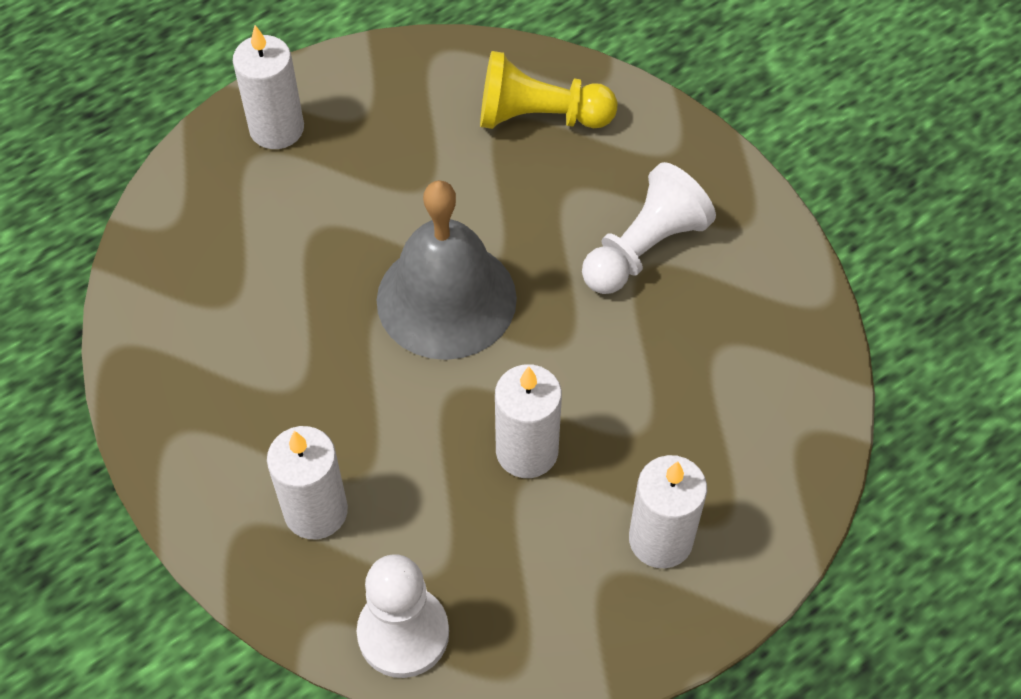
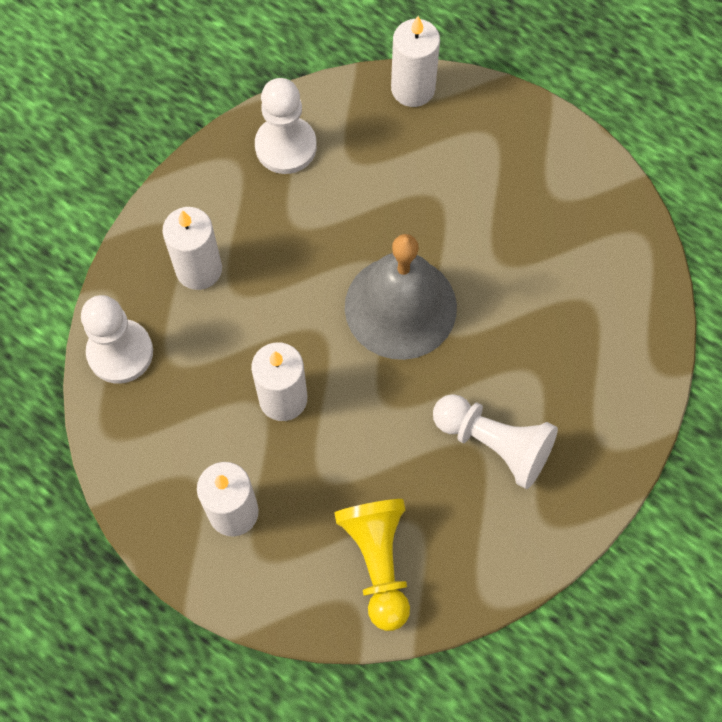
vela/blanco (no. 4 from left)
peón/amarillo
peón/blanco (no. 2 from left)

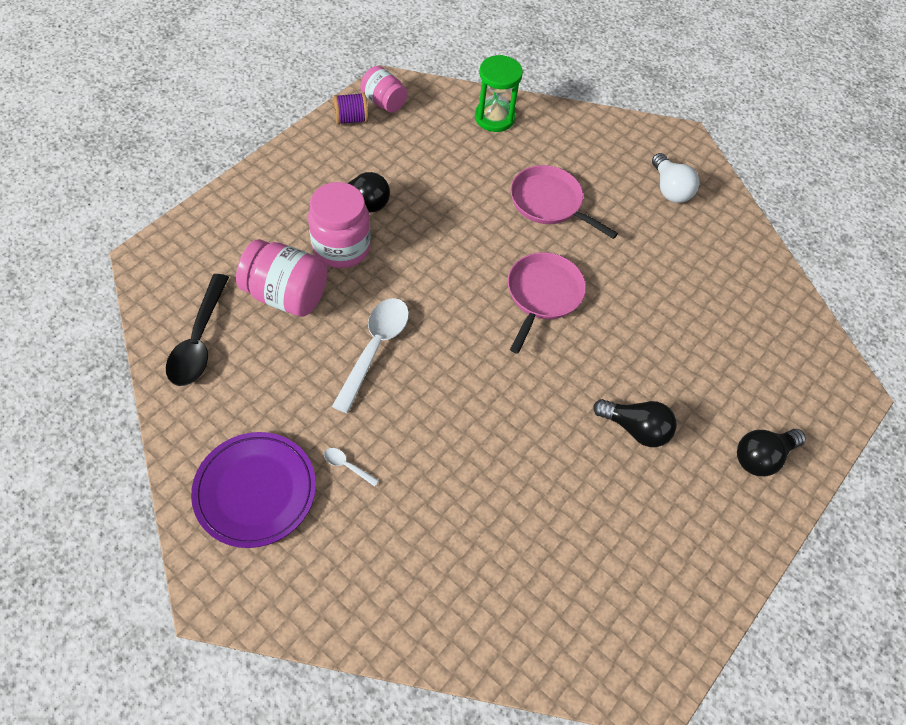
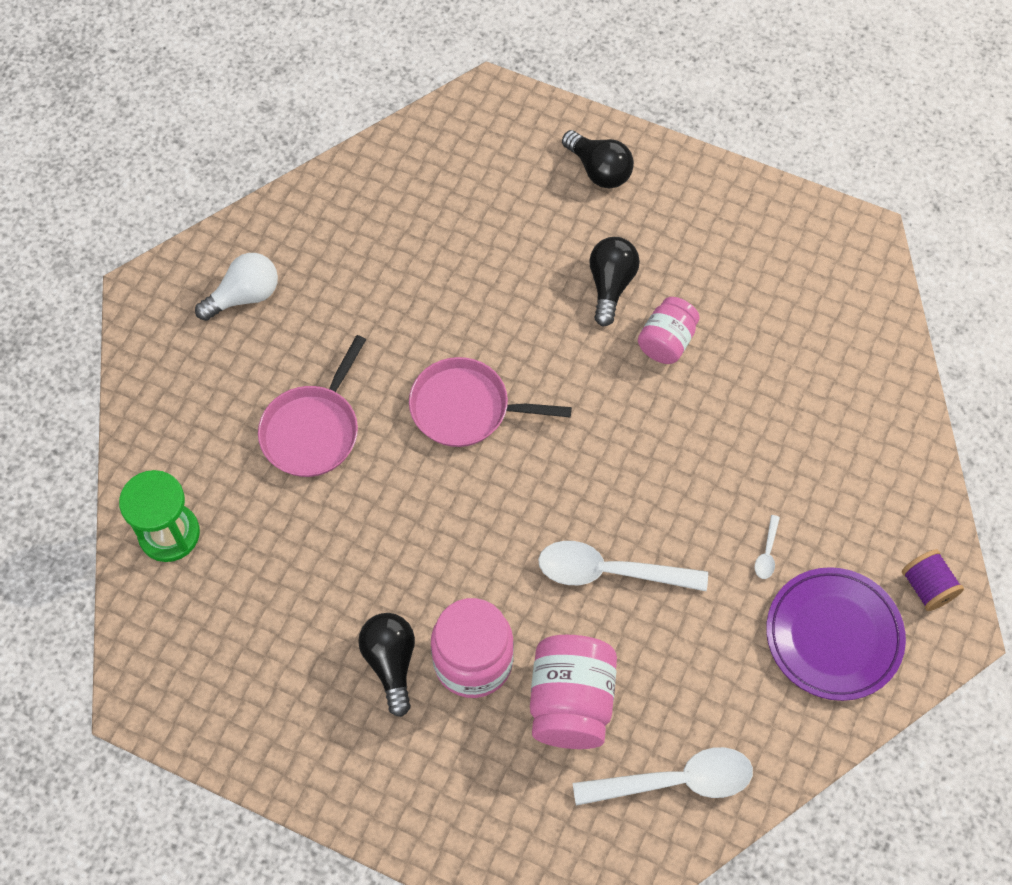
tarro/rosa (no. 3 from left)
carrete/morado
cuchara/blanco (no. 2 from left)

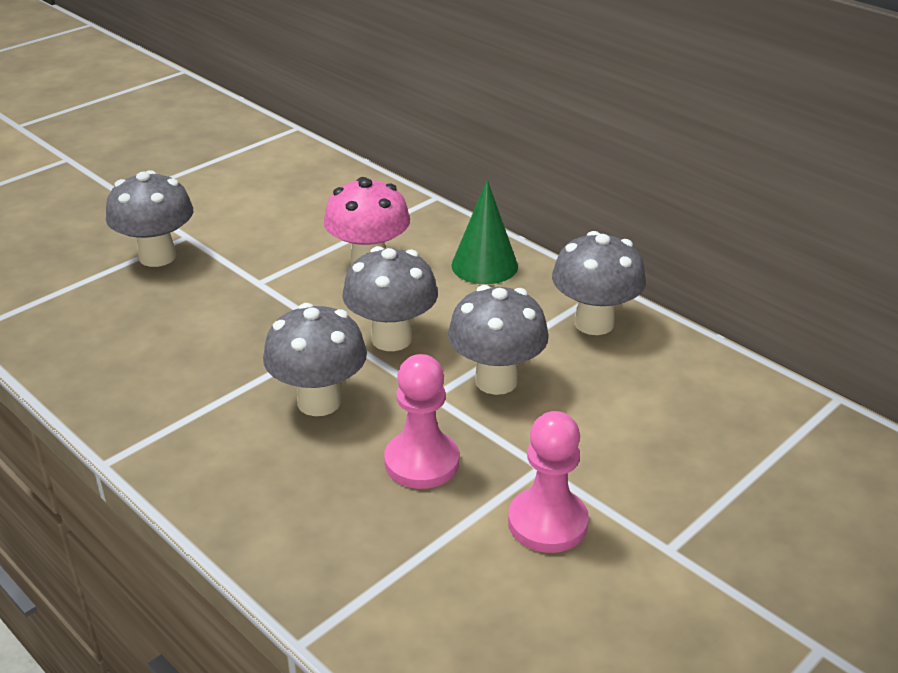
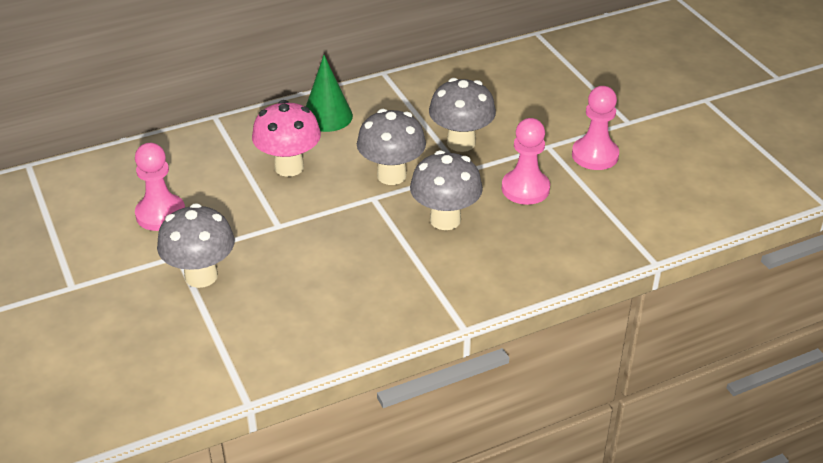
seta/gris (no. 5 from left in the first image)
peón/rosa (no. 1 from left)

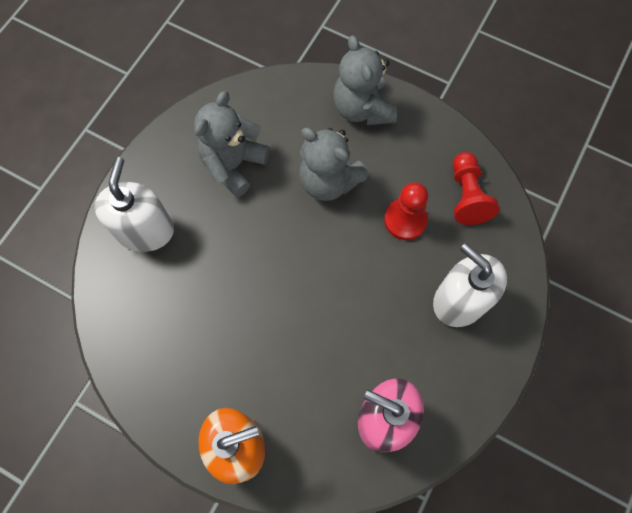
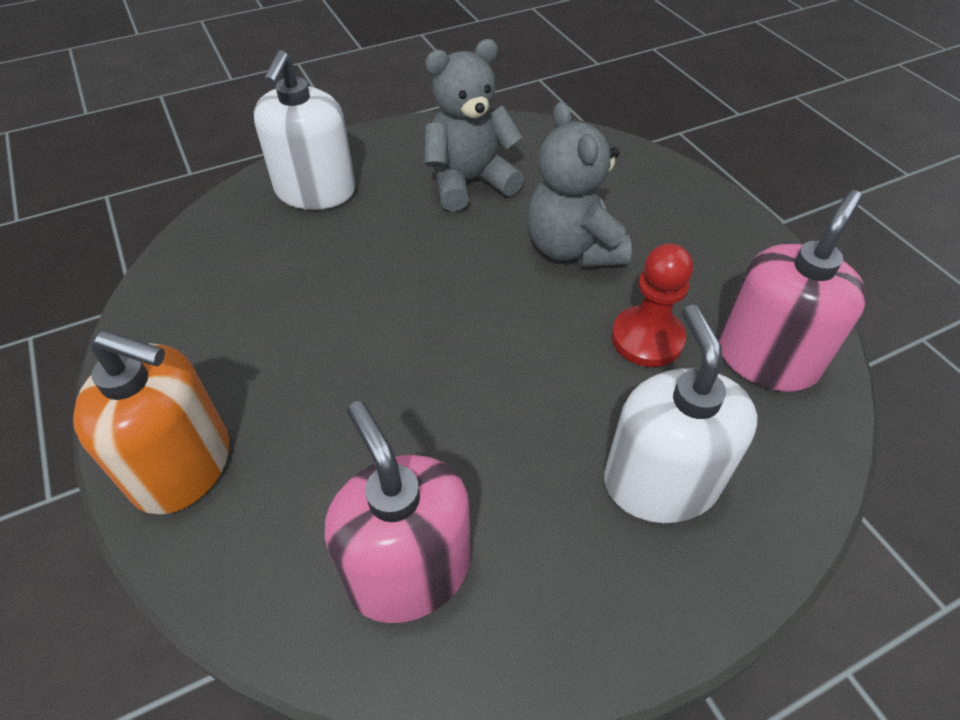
osito/gris (no. 3 from left in the first image)
dispensador de jabón/rosa (no. 2 from left)
dispensador de jabón/blanco (no. 1 from left)

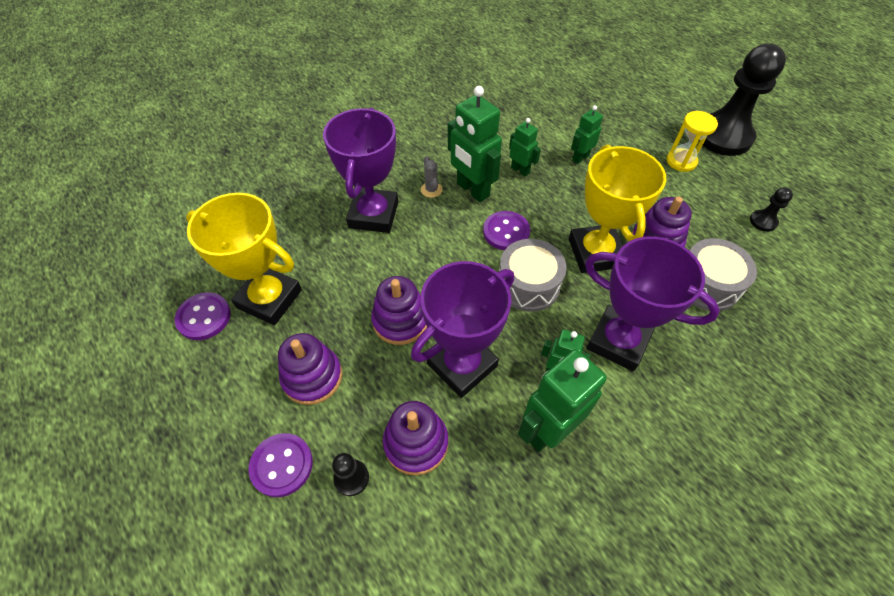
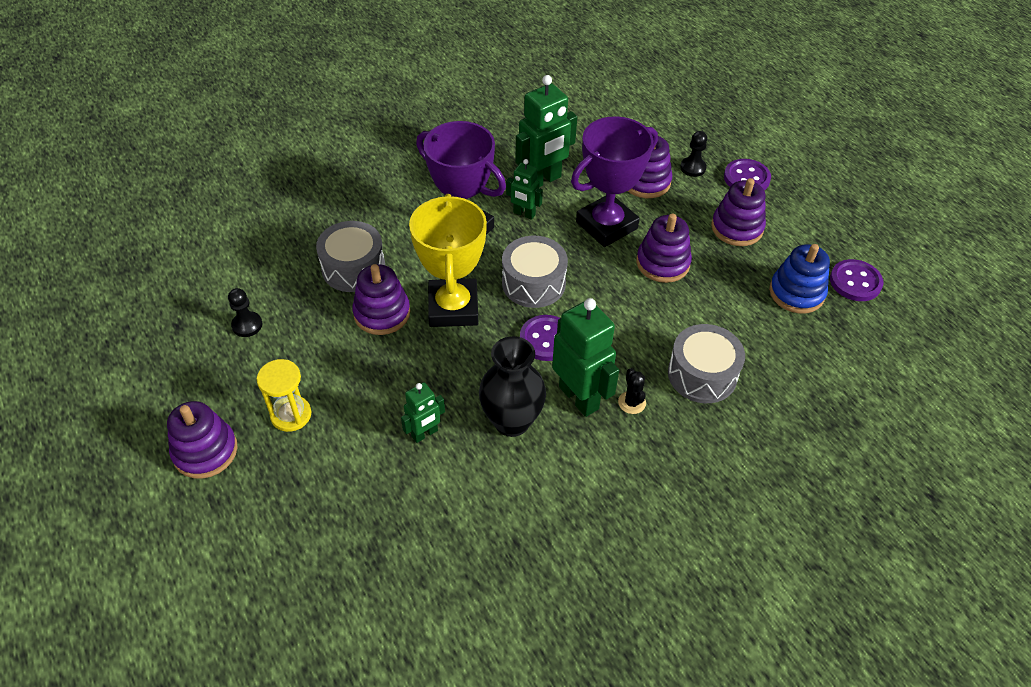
juguete apilable/morado (no. 1 from left)
tambor/gris (no. 3 from left)
florero/negro
cactus/negro
juguete apilable/azul

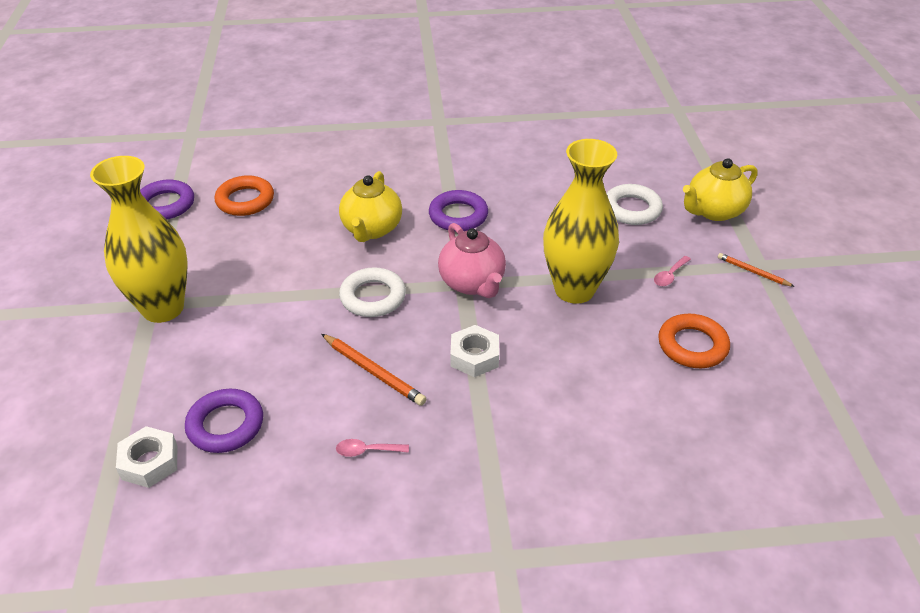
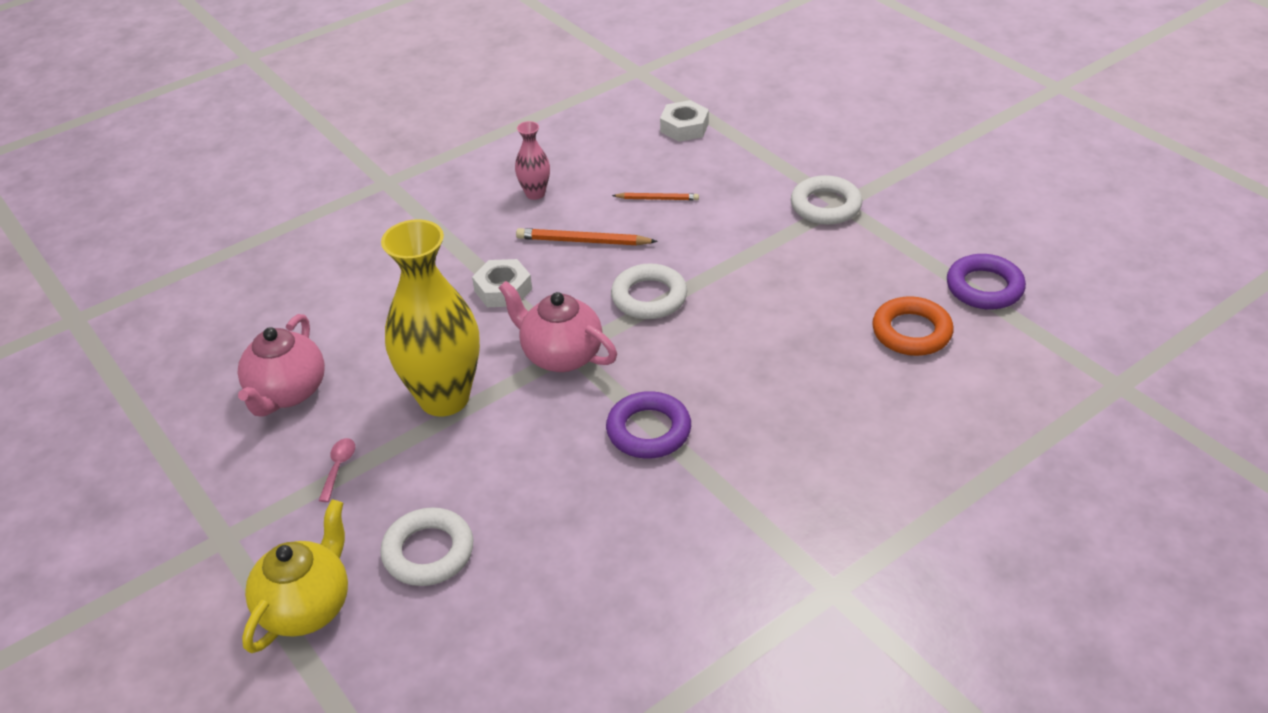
anillo/blanco (no. 3 from left)
tetera/amarillo (no. 1 from left in the first image)
lápiz/naranja (no. 2 from left)
tetera/rosa (no. 1 from left)
anillo/morado (no. 2 from left in the first image)
florero/rosa

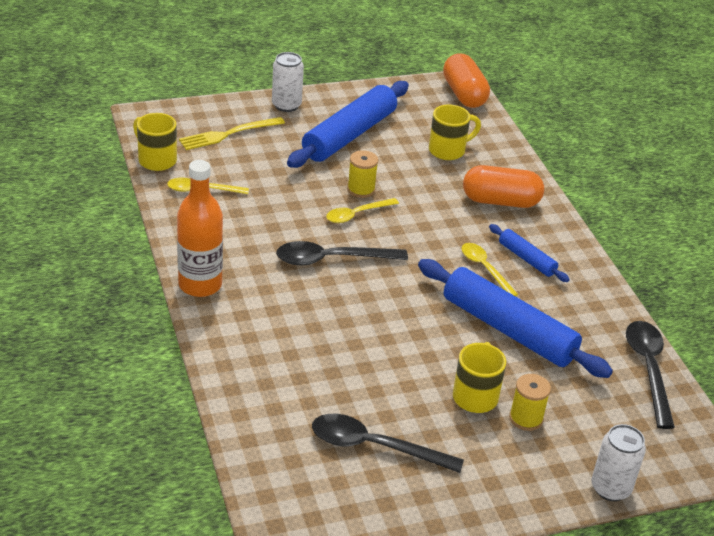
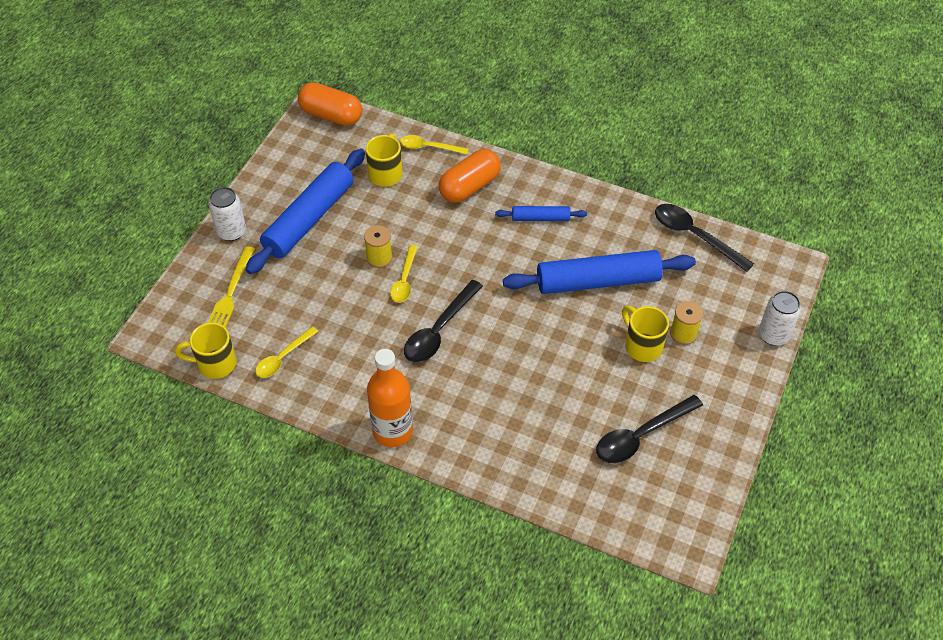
rodillo/azul (no. 1 from left)
cuchara/amarillo (no. 3 from left)

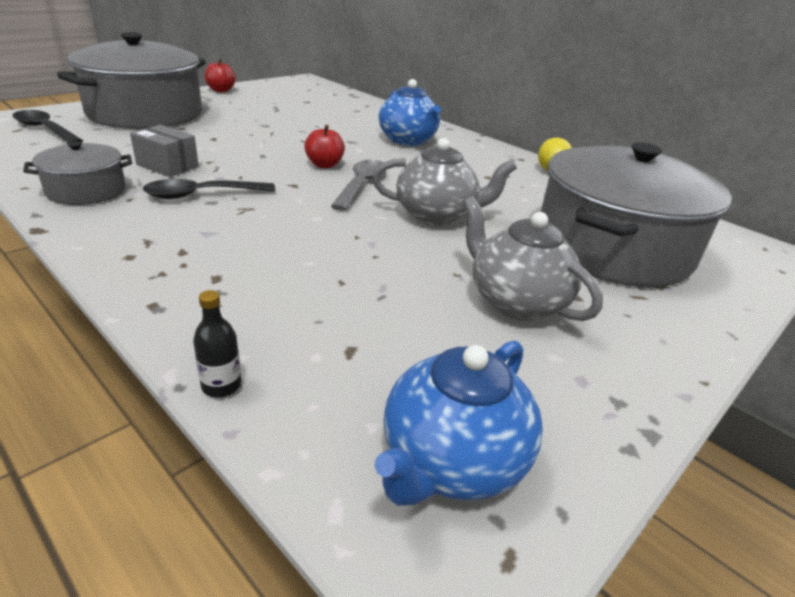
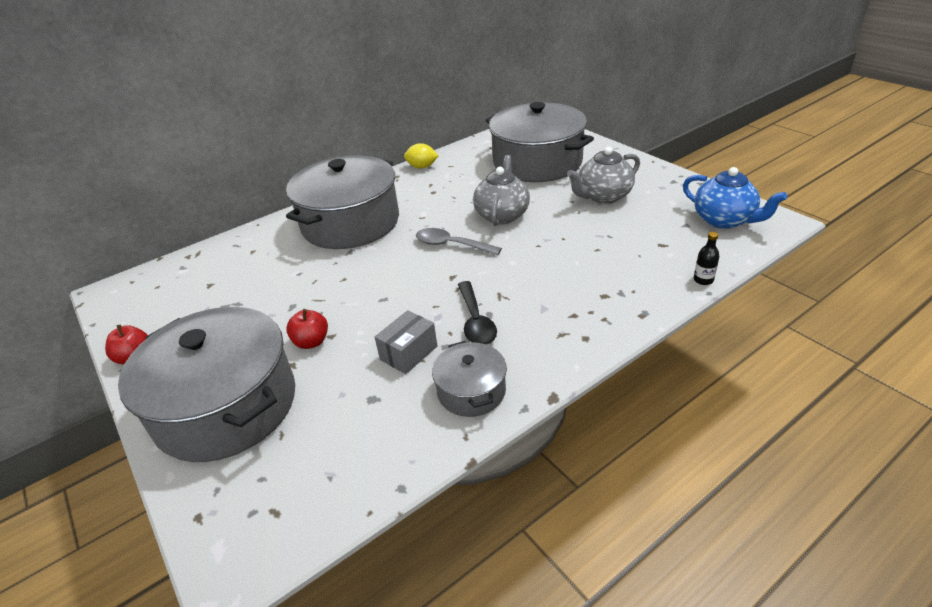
olla/gris (no. 2 from left)
cuchara/negro (no. 1 from left in the first image)
manzana/rojo (no. 2 from left)

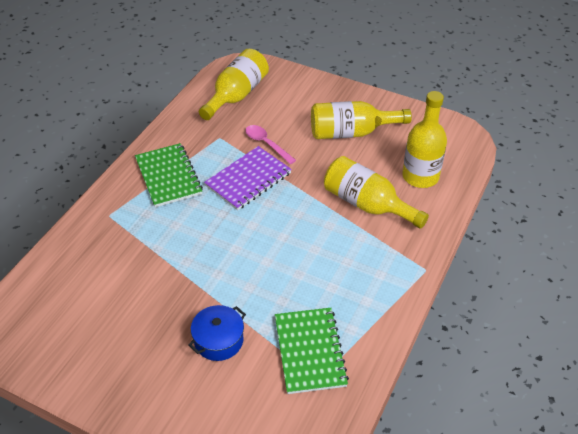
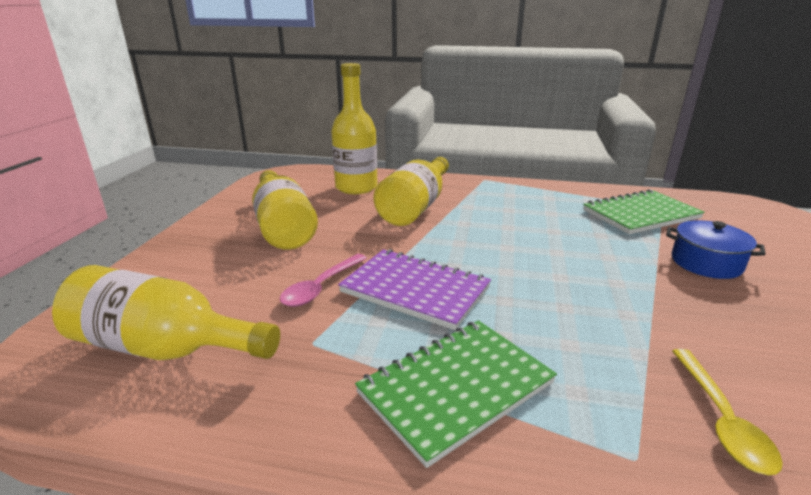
cuchara/amarillo

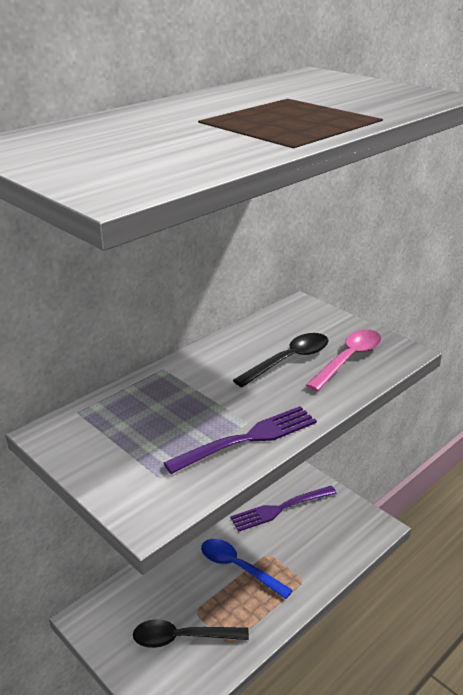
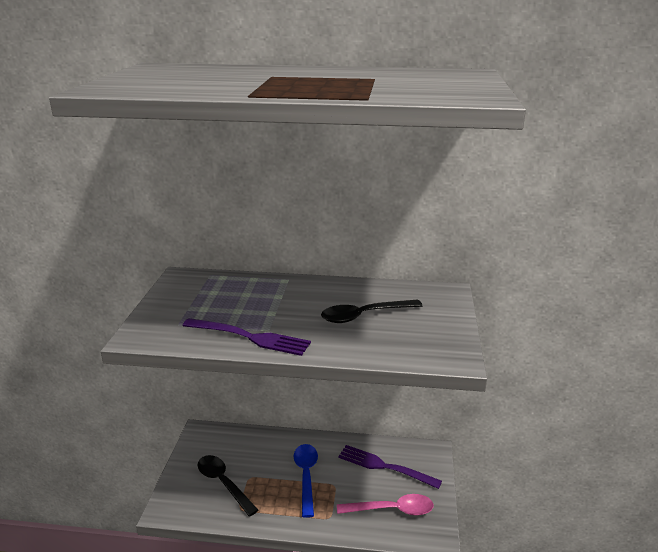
cuchara/rosa
cuchara/negro (no. 2 from left)

